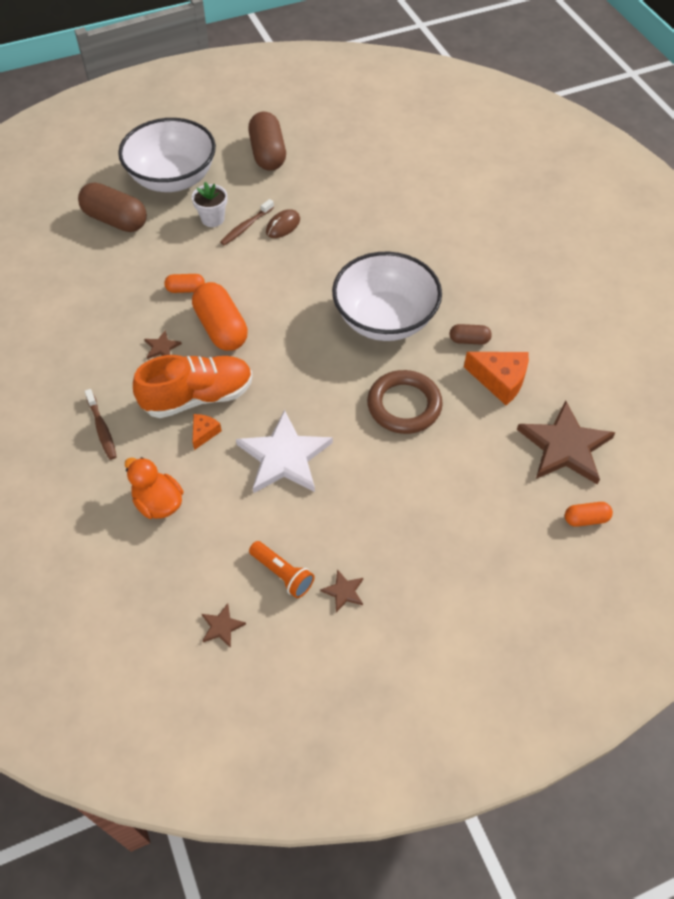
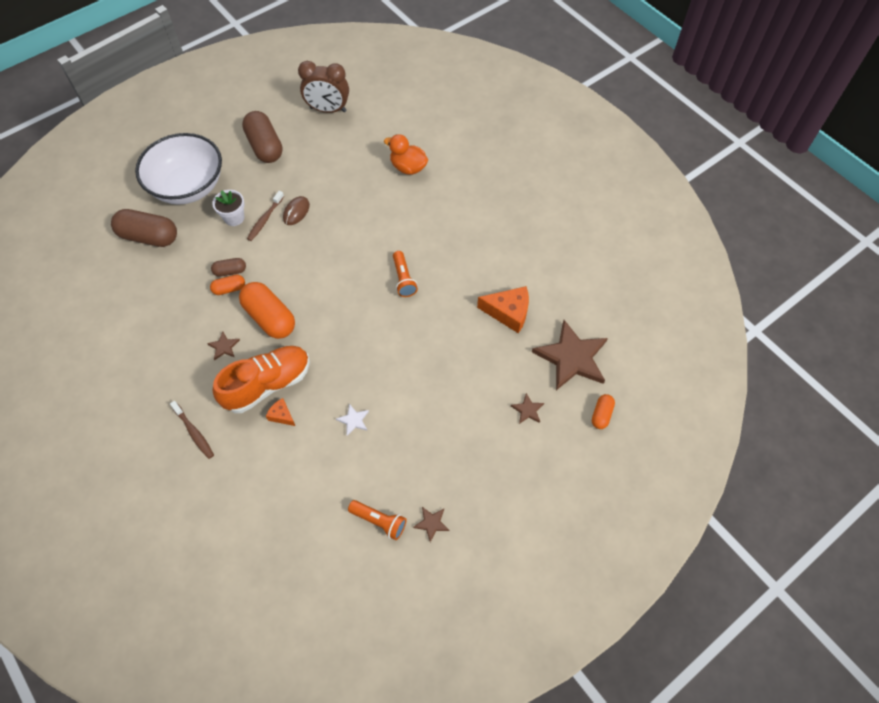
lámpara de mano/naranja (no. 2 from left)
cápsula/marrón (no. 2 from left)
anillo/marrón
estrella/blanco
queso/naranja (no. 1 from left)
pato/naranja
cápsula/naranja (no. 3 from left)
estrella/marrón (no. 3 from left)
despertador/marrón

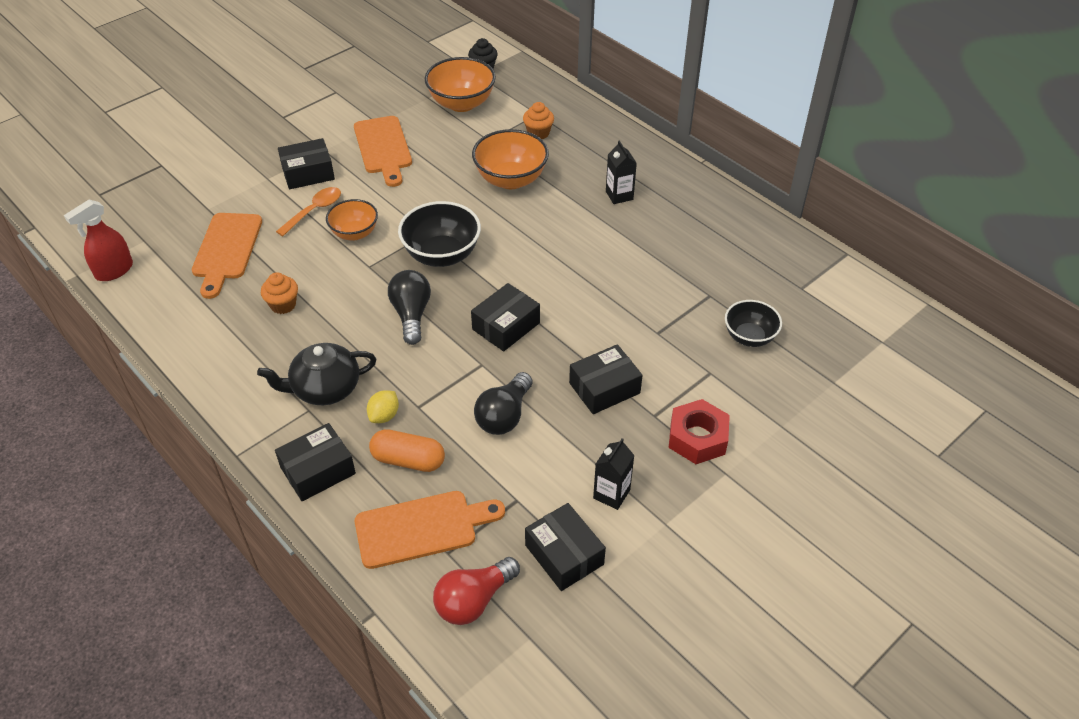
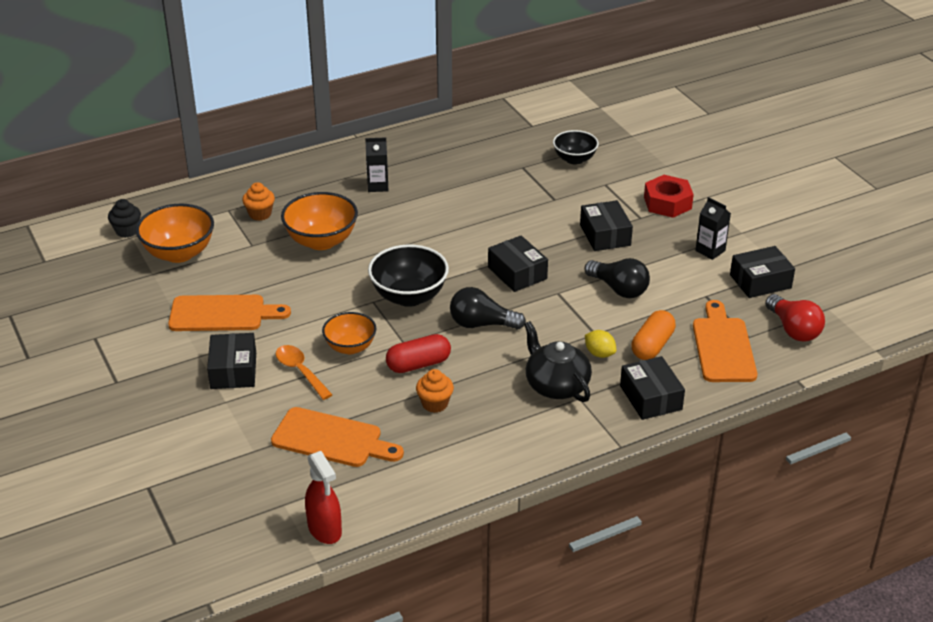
tetera/negro
cápsula/rojo

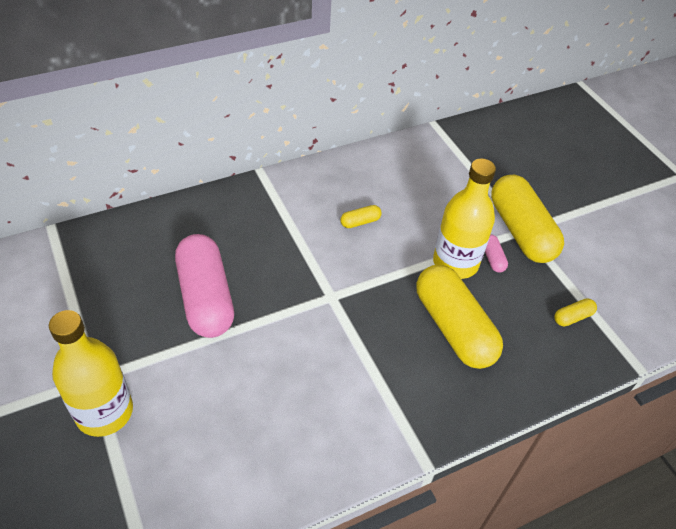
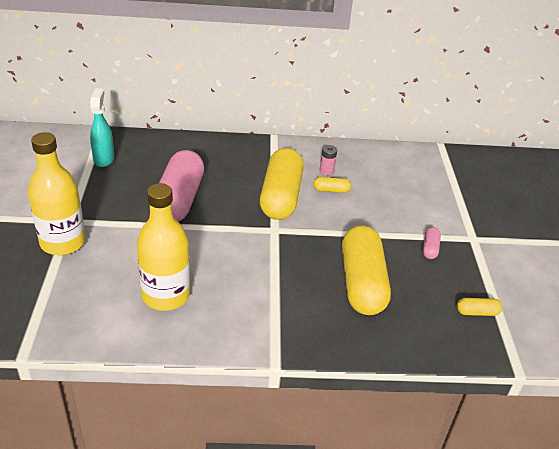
botella/amarillo (no. 2 from left)
cápsula/amarillo (no. 1 from left)
pulverizador/turquesa
pila/rosa

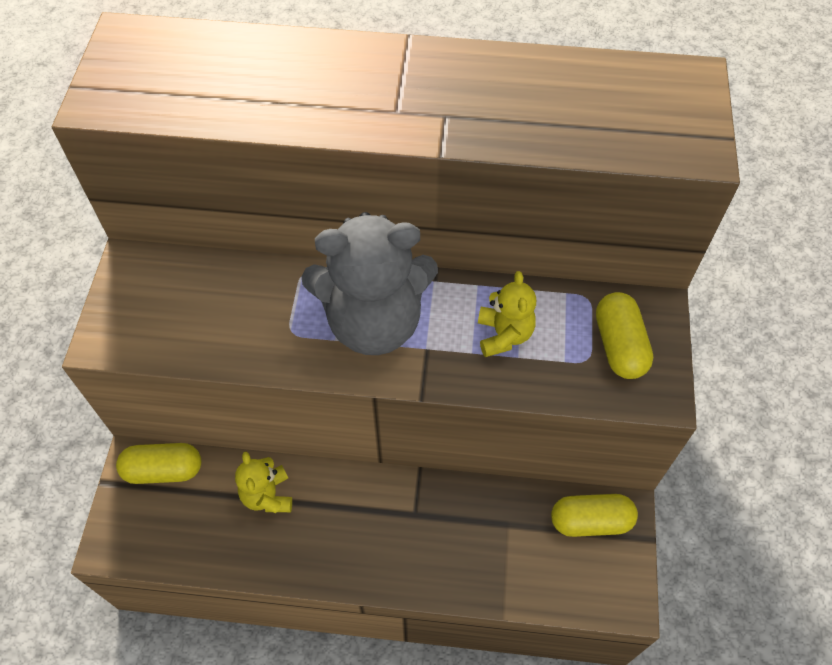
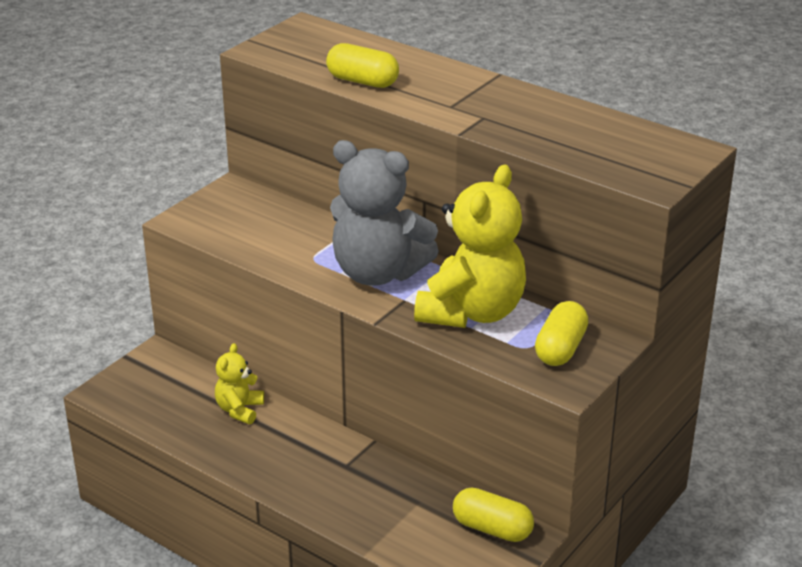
osito/amarillo (no. 2 from left)
cápsula/amarillo (no. 1 from left)

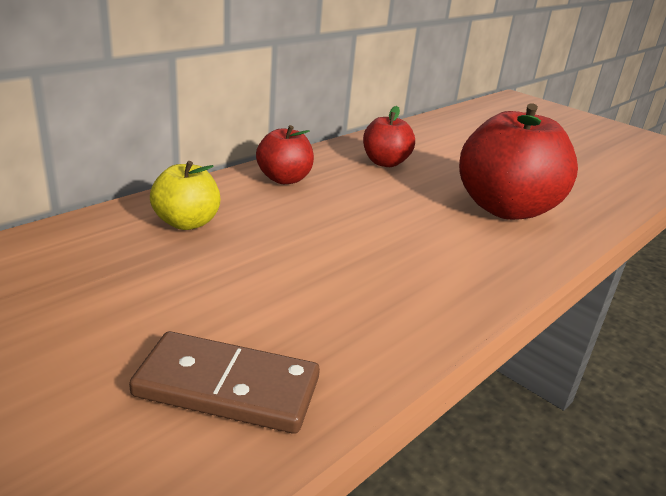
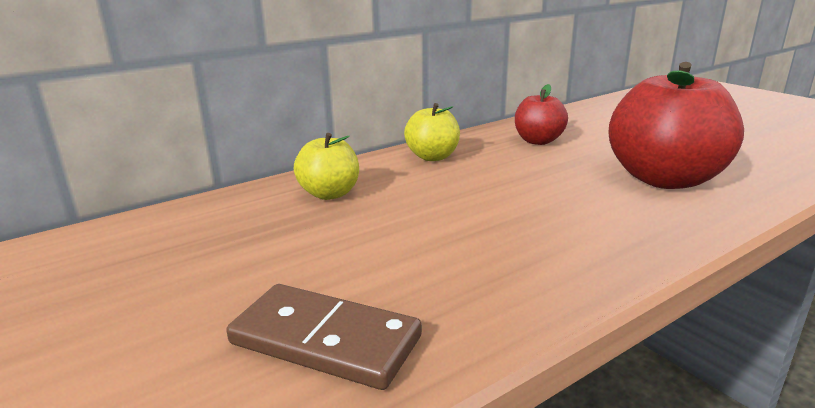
manzana/amarillo (no. 2 from left)

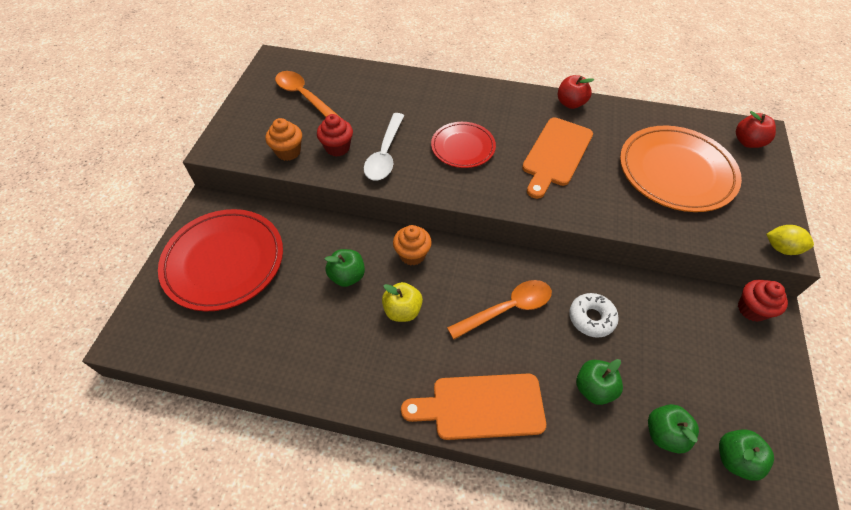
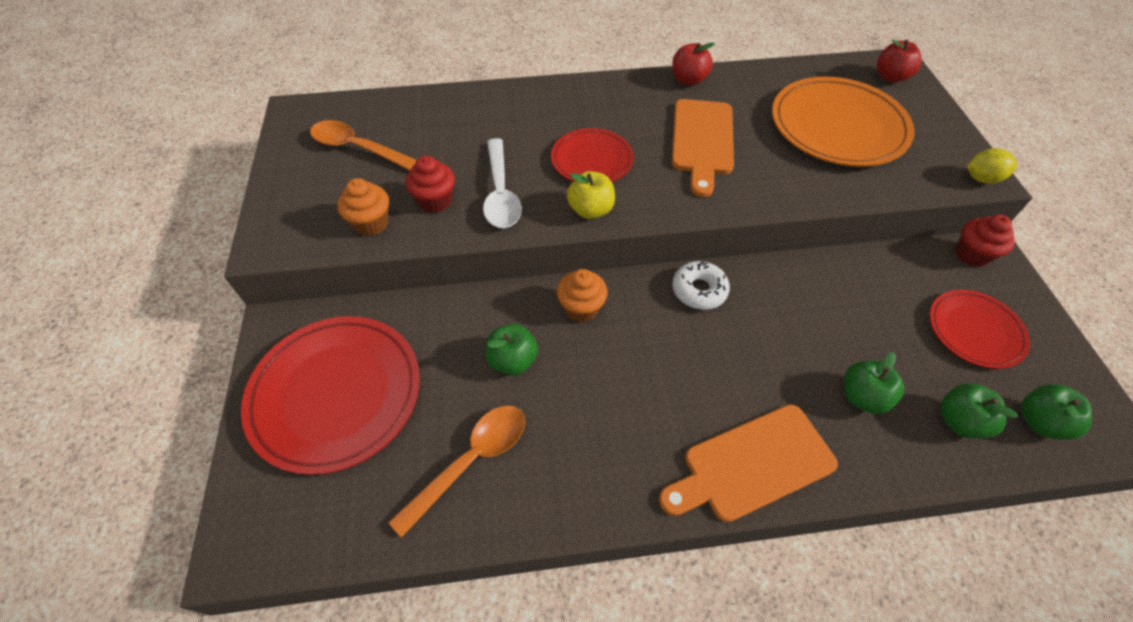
cuchara/naranja (no. 2 from left)
manzana/amarillo
rosquilla/blanco
plato/rojo (no. 3 from left)

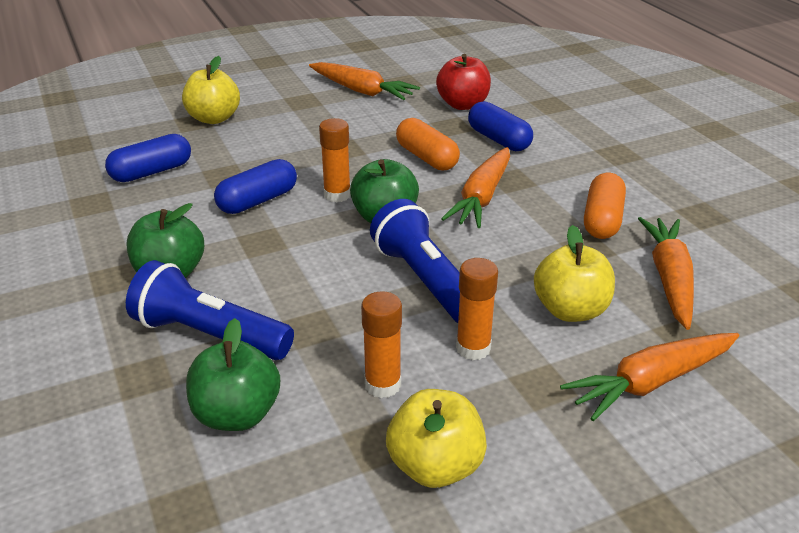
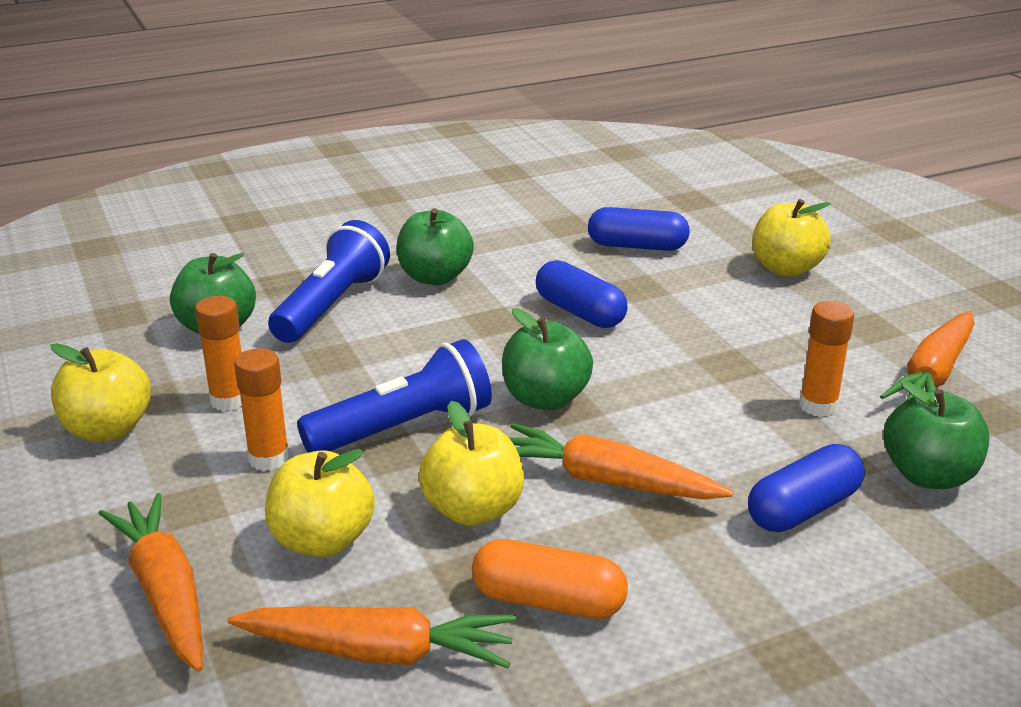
manzana/verde (no. 4 from left)
barra de pegamento/naranja (no. 3 from left)
cápsula/naranja (no. 1 from left in the first image)
cápsula/azul (no. 2 from left)
manzana/amarillo (no. 3 from left)

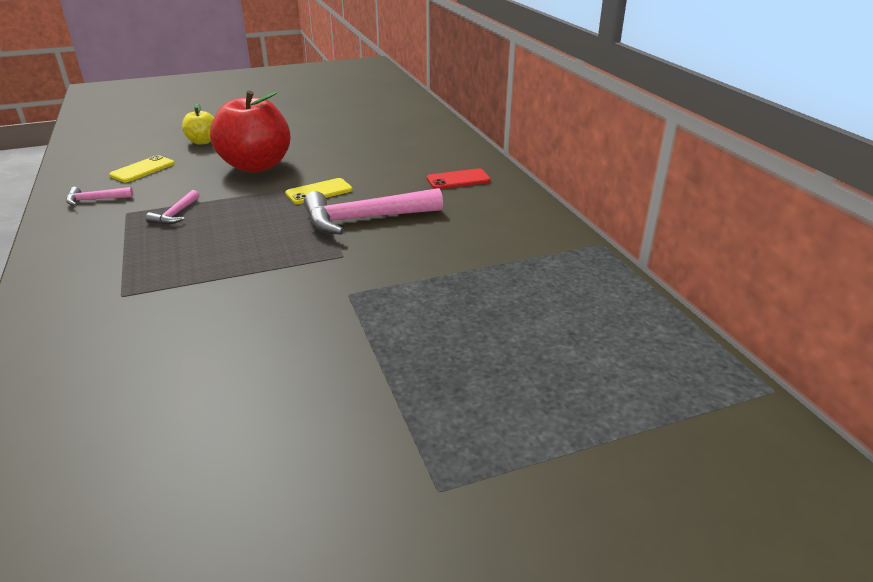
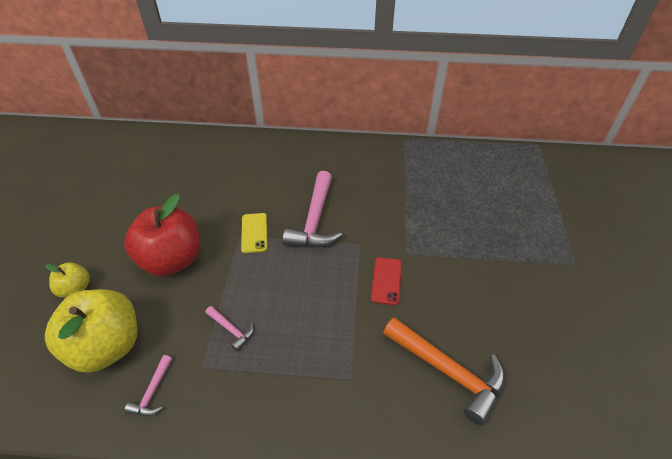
manzana/amarillo (no. 2 from left)
móvil/rojo
martillo/naranja

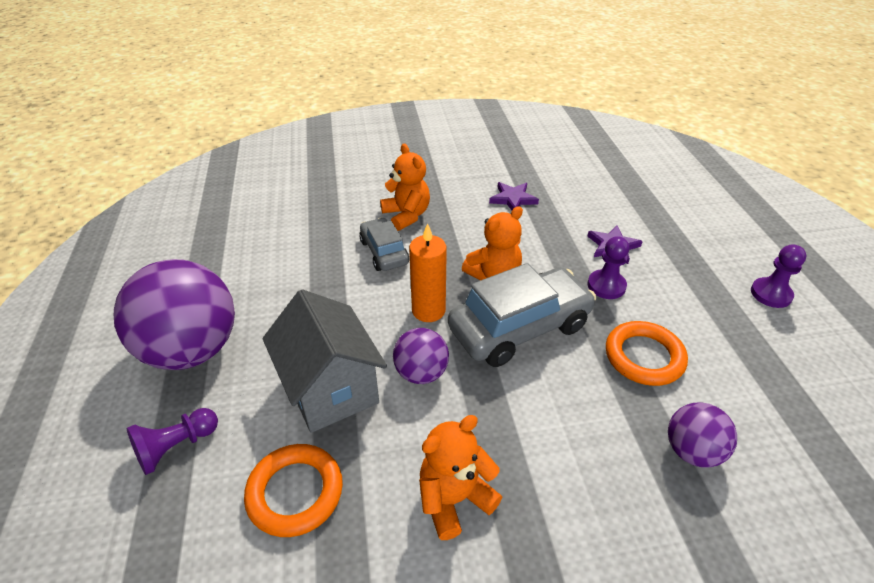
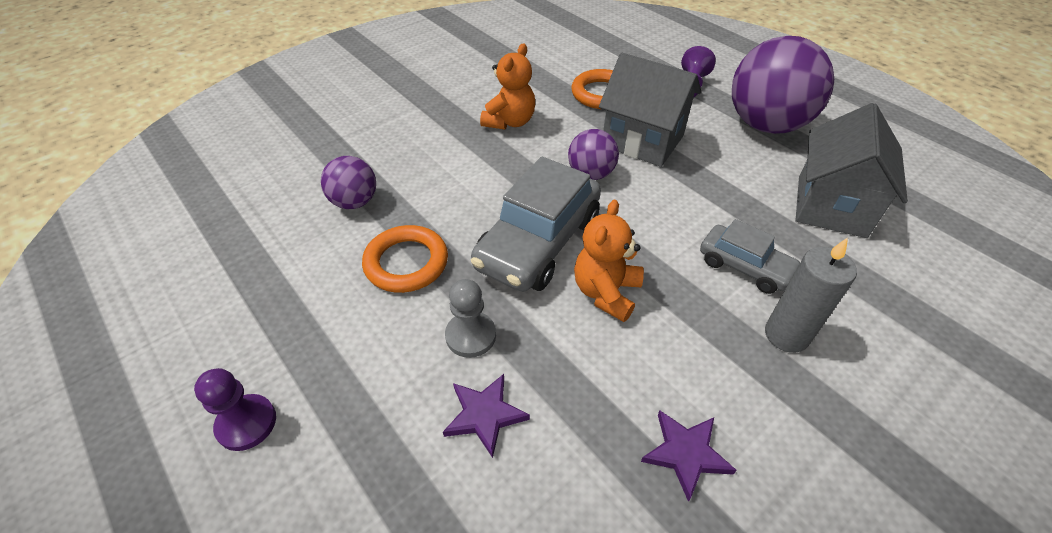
vela/gris
vela/naranja
peón/gris
casa/gris (no. 2 from left)

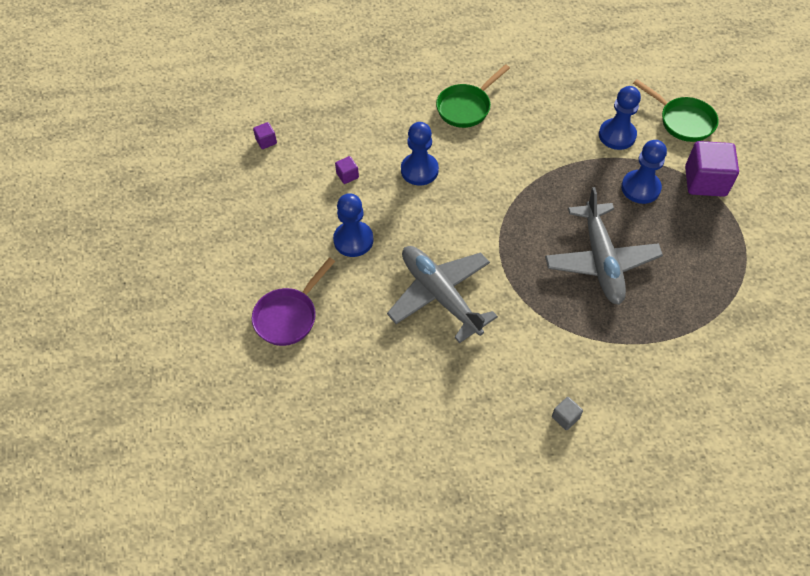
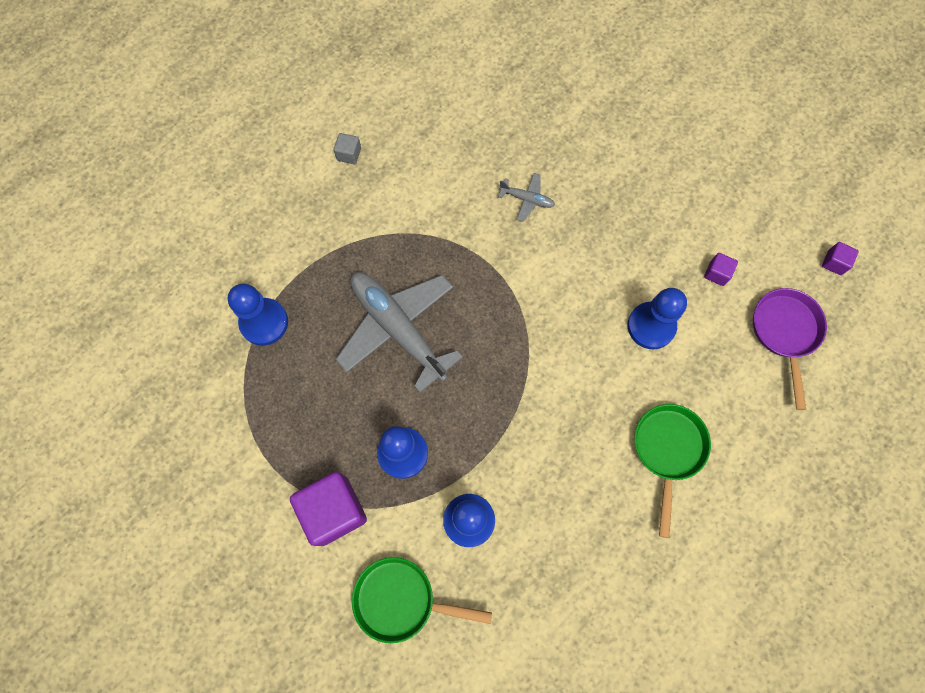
peón/azul (no. 1 from left)
avión/gris (no. 2 from left)
sartén/morado

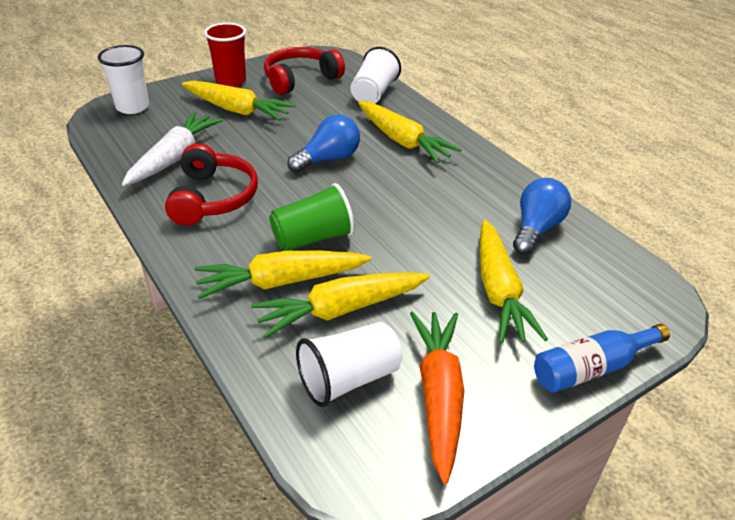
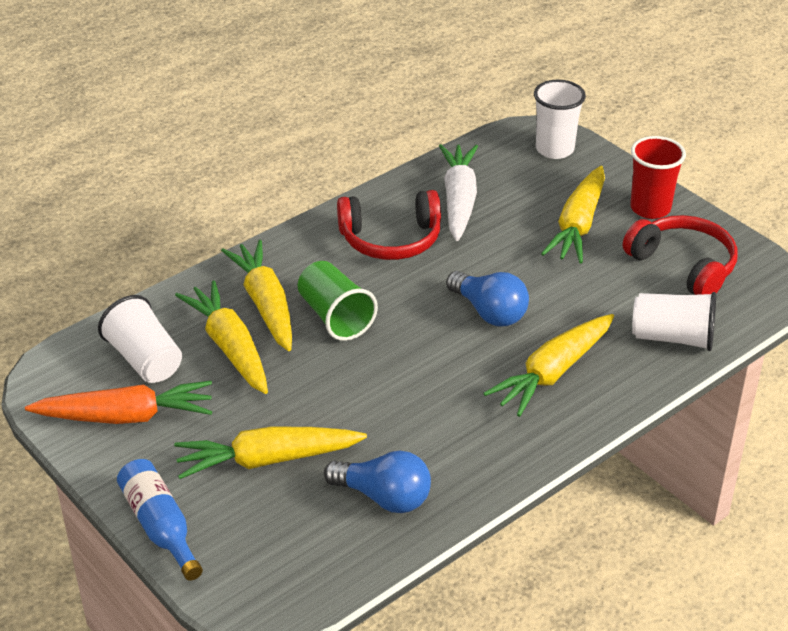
zanahoria/blanco

